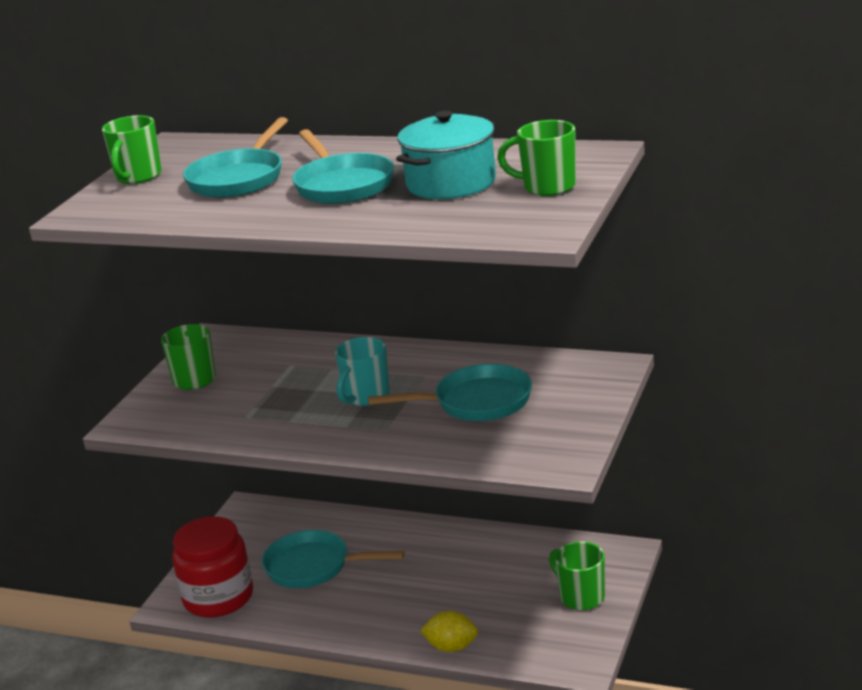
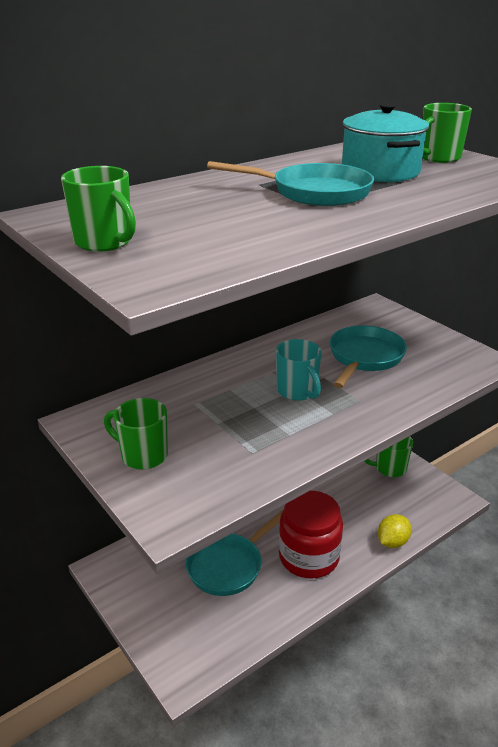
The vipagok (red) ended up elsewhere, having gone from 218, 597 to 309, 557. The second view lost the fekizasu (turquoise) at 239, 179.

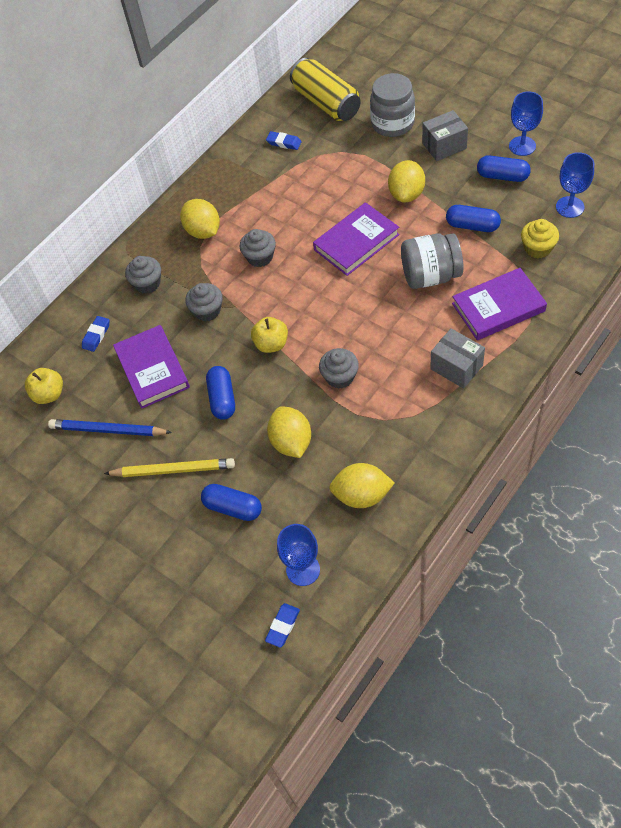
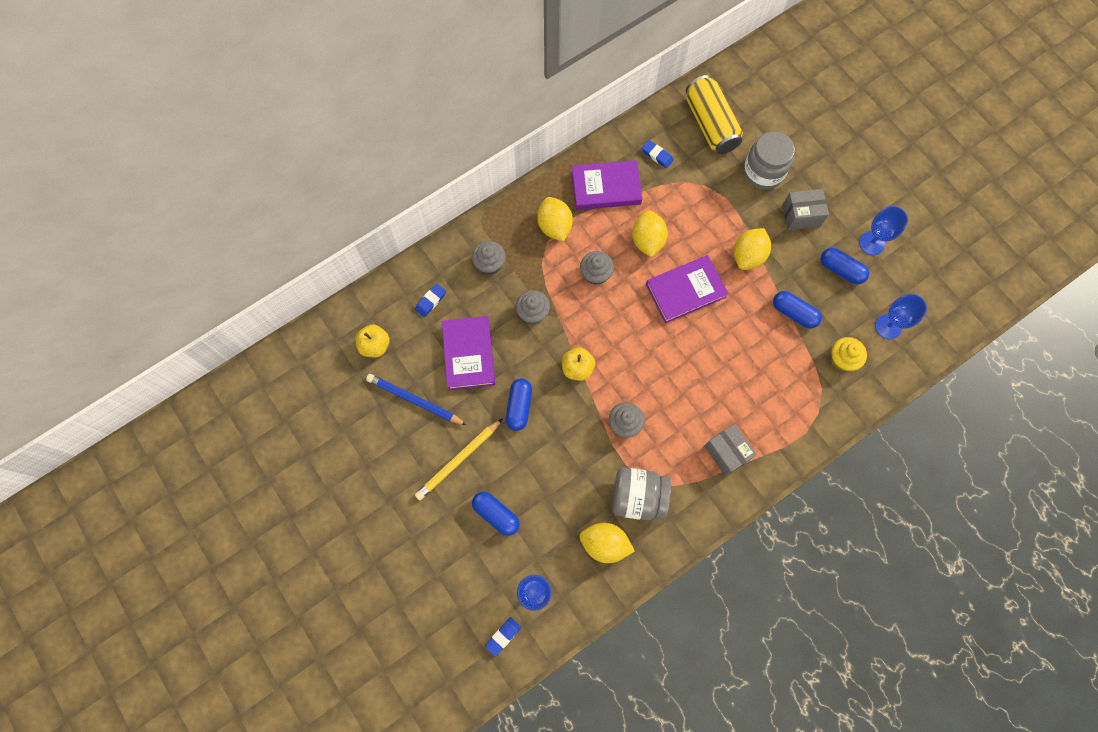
The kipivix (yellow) at 173, 470 ended up facing another way, 120 degrees clockwise from before. The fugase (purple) ended up elsewhere, having gone from 498, 307 to 606, 187. The vipagok (grey) ended up elsewhere, having gone from 430, 276 to 638, 497. The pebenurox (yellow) ended up elsewhere, having gone from 291, 442 to 647, 241.

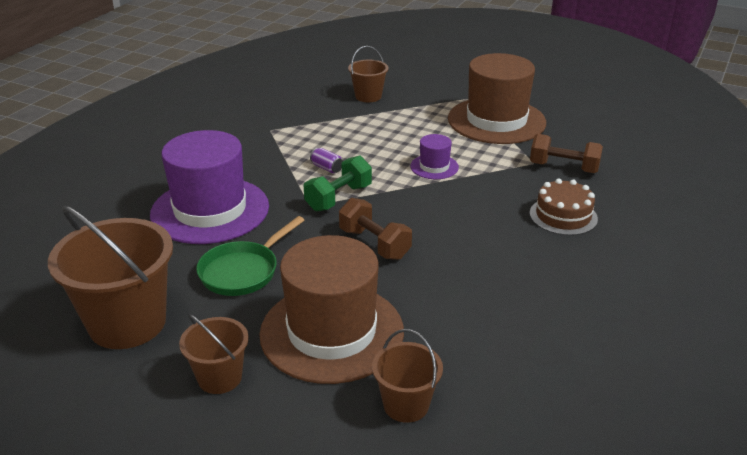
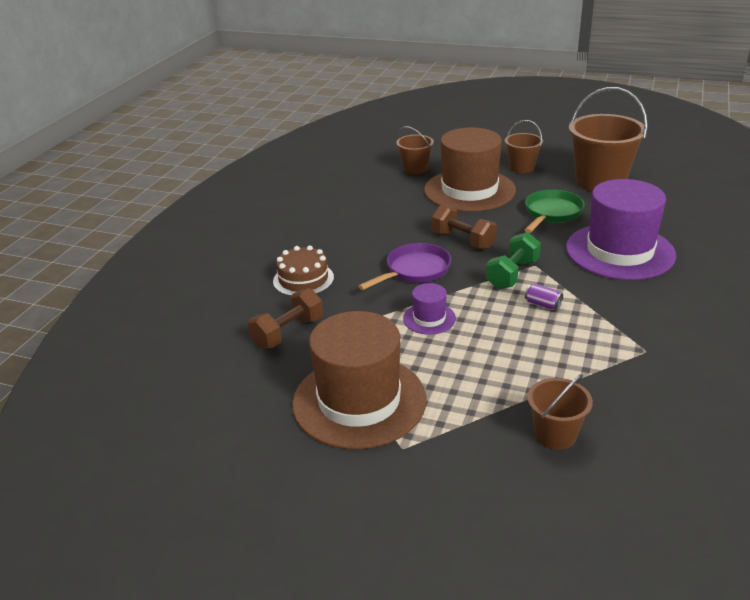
The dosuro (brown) at 563, 168 ended up facing another way, 60 degrees counterclockwise from before. The second view gained the fekizasu (purple) at 415, 270.

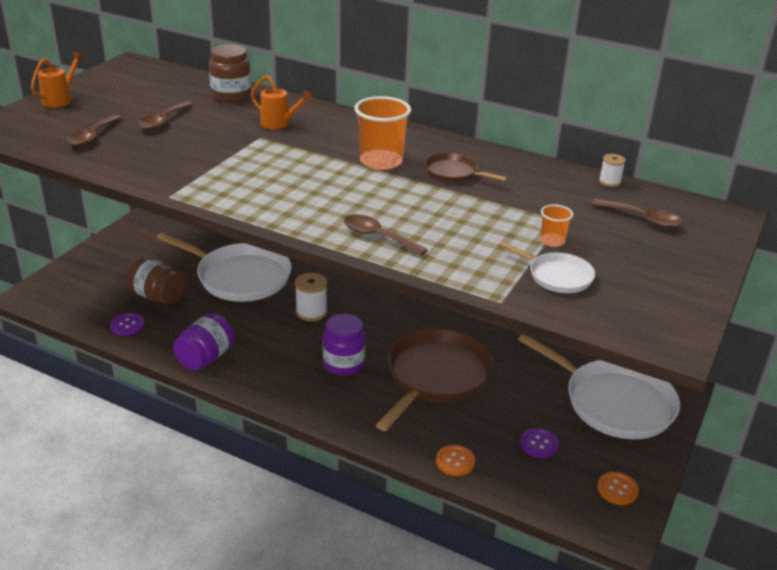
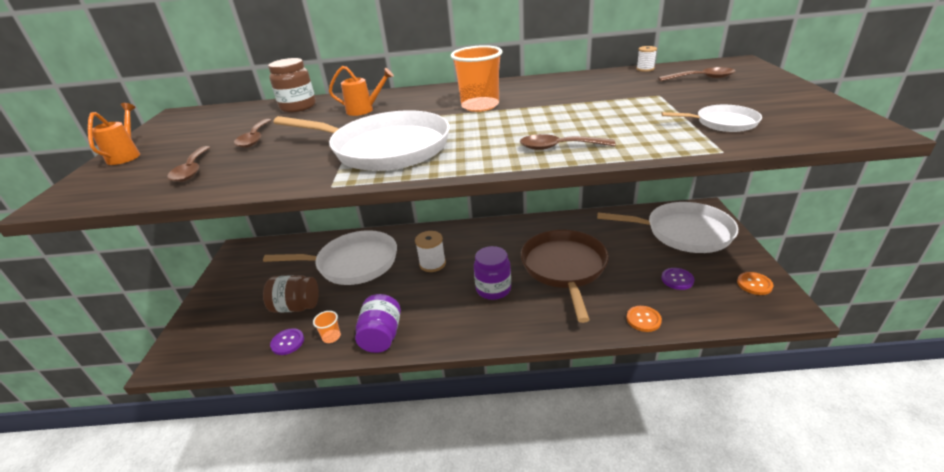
The second view gained the fekizasu (white) at 385, 148. The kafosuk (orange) ended up elsewhere, having gone from 552, 241 to 331, 337. The second view lost the fekizasu (brown) at 454, 173.

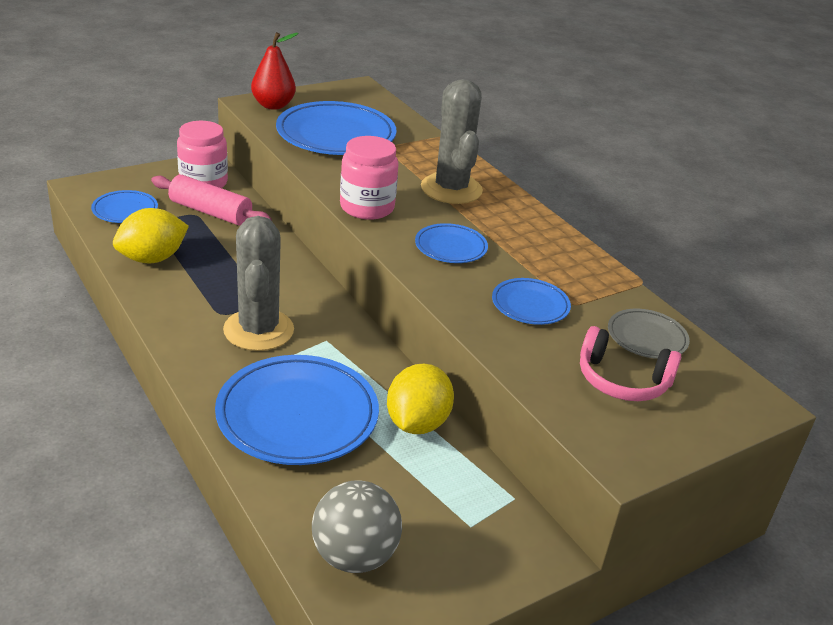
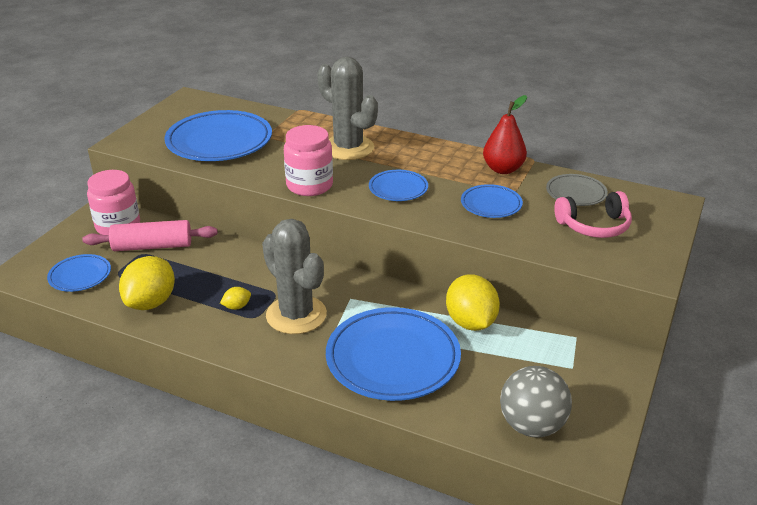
The second view gained the pebenurox (yellow) at 237, 307. The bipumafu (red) ended up elsewhere, having gone from 273, 105 to 503, 169.

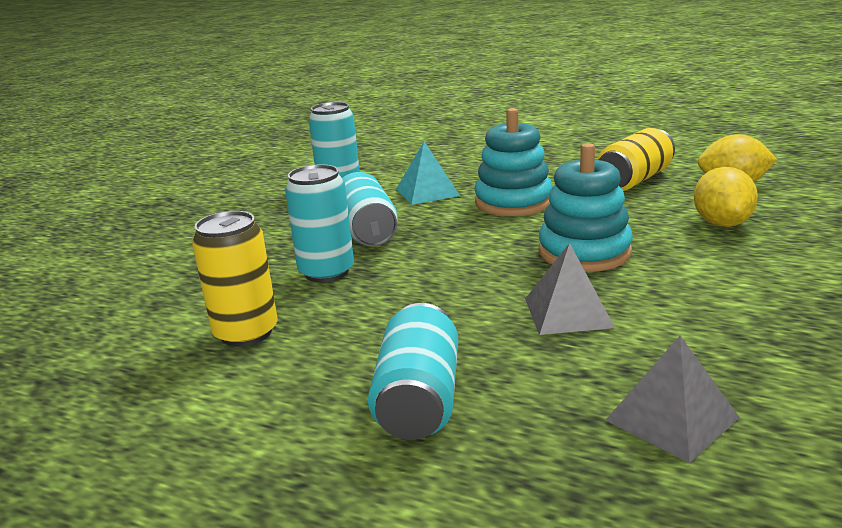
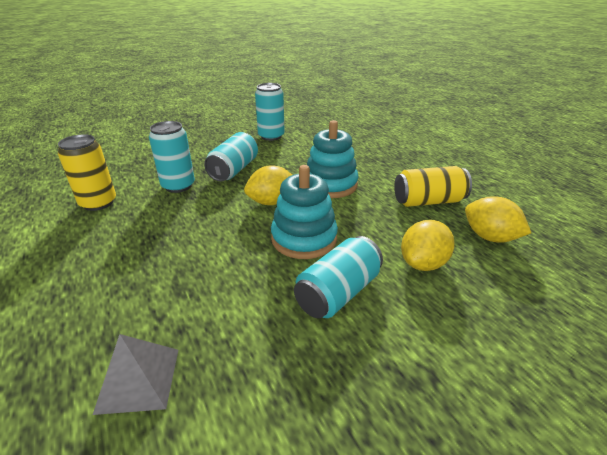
The second view gained the pebenurox (yellow) at 272, 202. The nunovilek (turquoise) ended up elsewhere, having gone from 419, 399 to 338, 293. The second view lost the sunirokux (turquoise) at 427, 192. The second view lost the sunirokux (grey) at 568, 312.

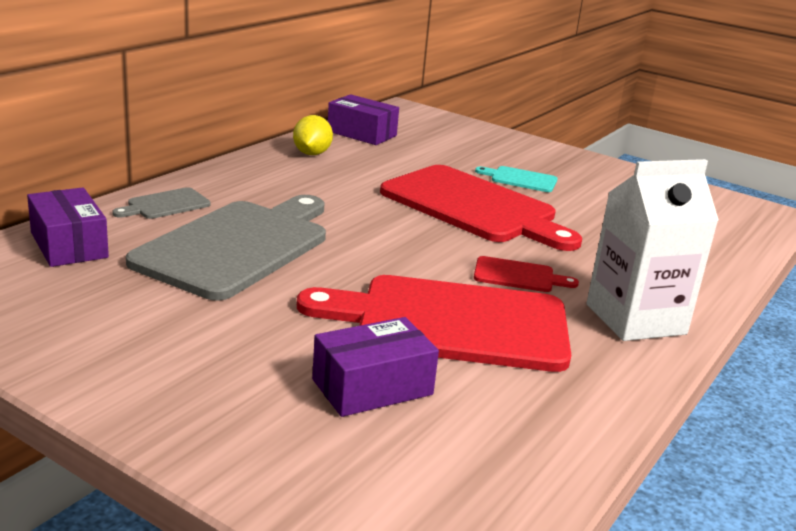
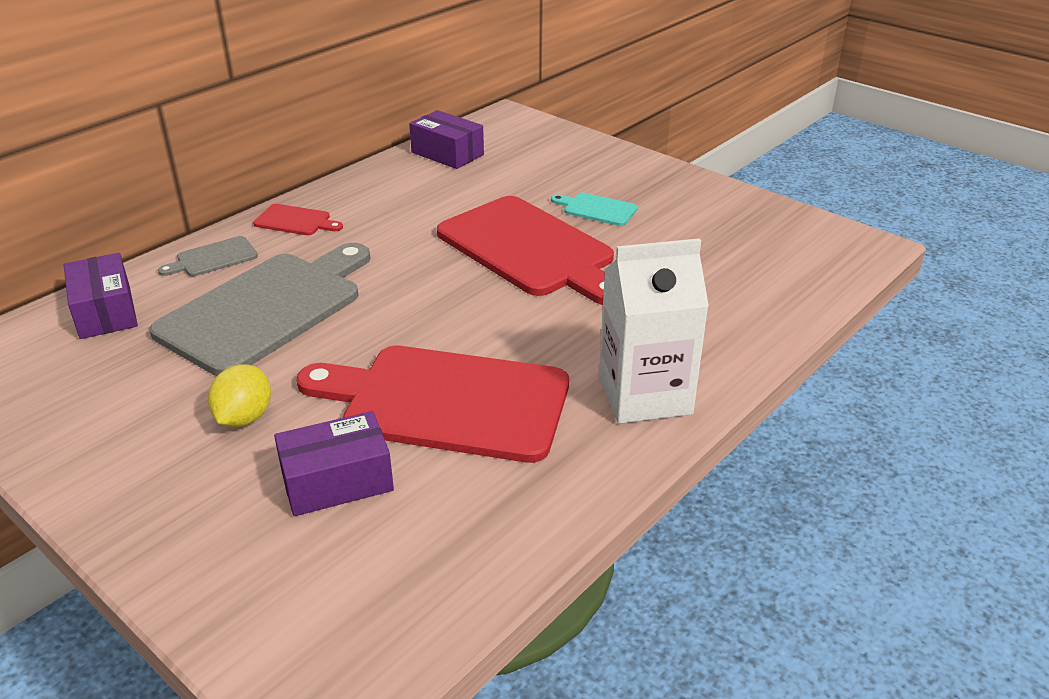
The pebenurox (yellow) ended up elsewhere, having gone from 312, 154 to 244, 418. The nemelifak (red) ended up elsewhere, having gone from 518, 276 to 295, 221.

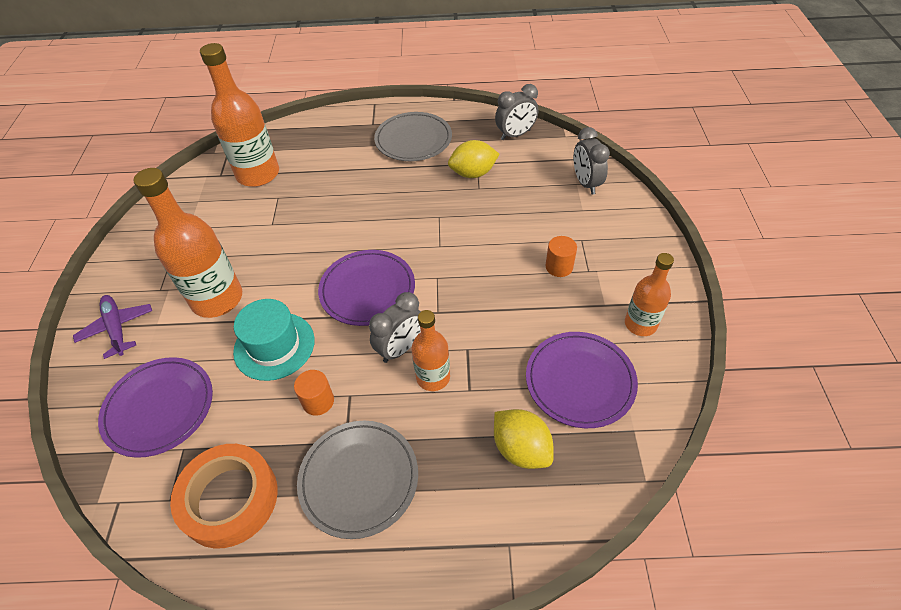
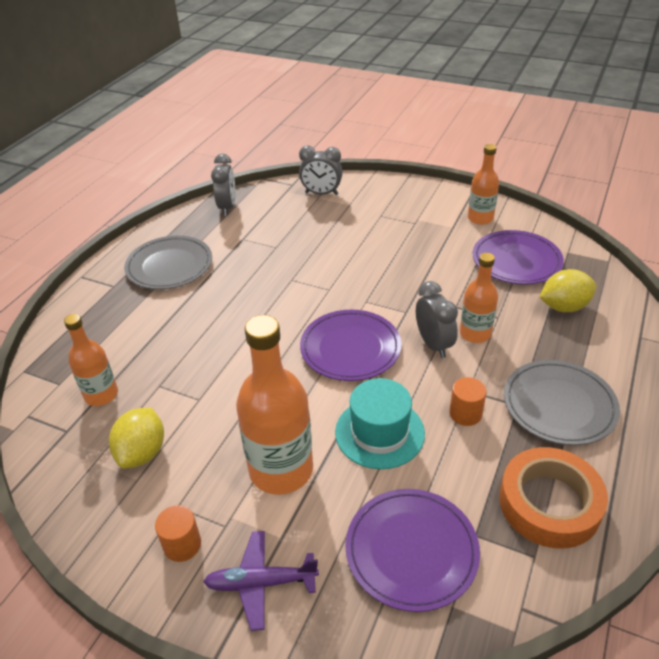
The size of the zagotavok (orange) at 258, 174 changed by a factor of 0.59. The pebenurox (yellow) ended up elsewhere, having gone from 473, 173 to 142, 453. The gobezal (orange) ended up elsewhere, having gone from 559, 267 to 182, 545.

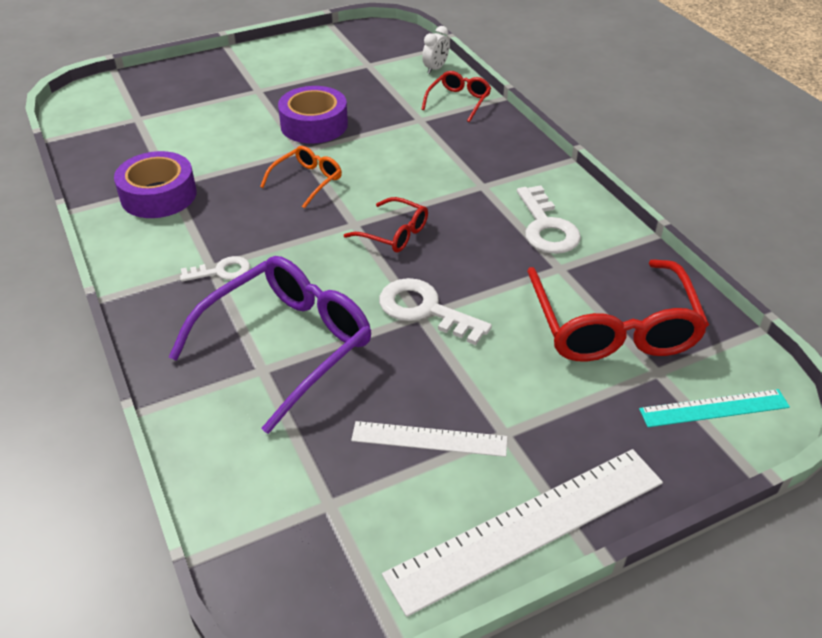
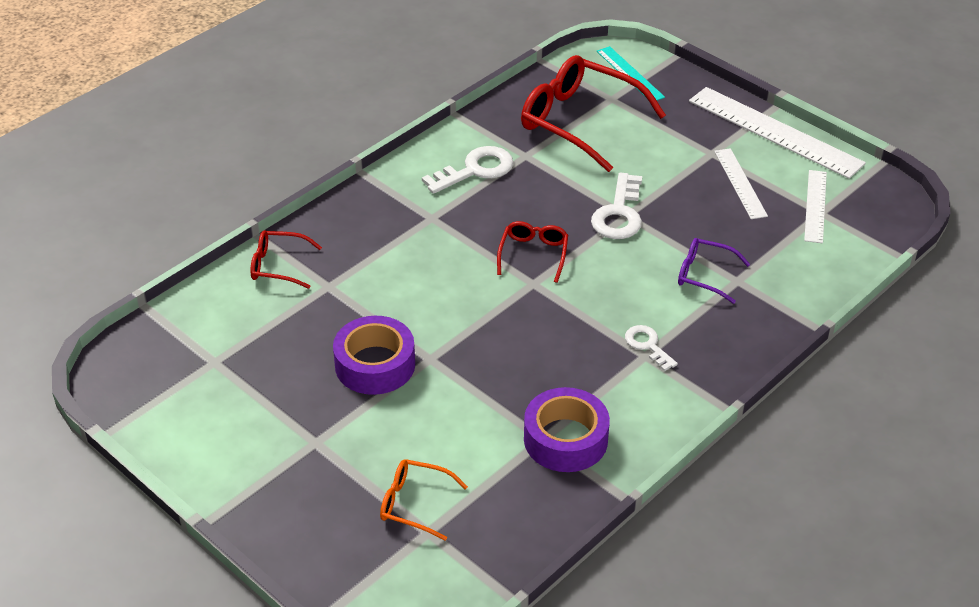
The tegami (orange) ended up elsewhere, having gone from 307, 181 to 414, 504. The tegami (red) at 613, 327 ended up facing another way, 120 degrees counterclockwise from before. The size of the tegami (purple) at 288, 345 changed by a factor of 0.50. The second view gained the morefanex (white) at 815, 206. The second view lost the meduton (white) at 435, 69.

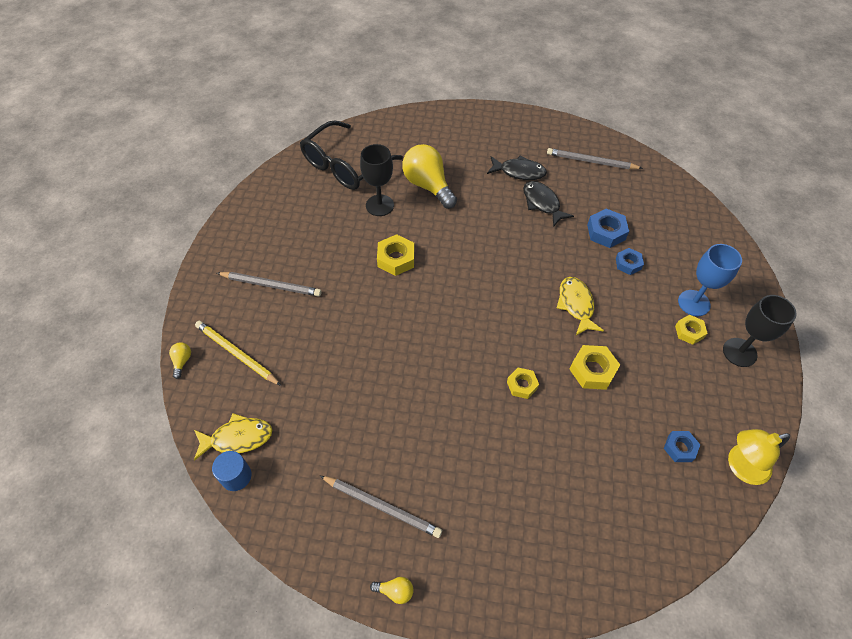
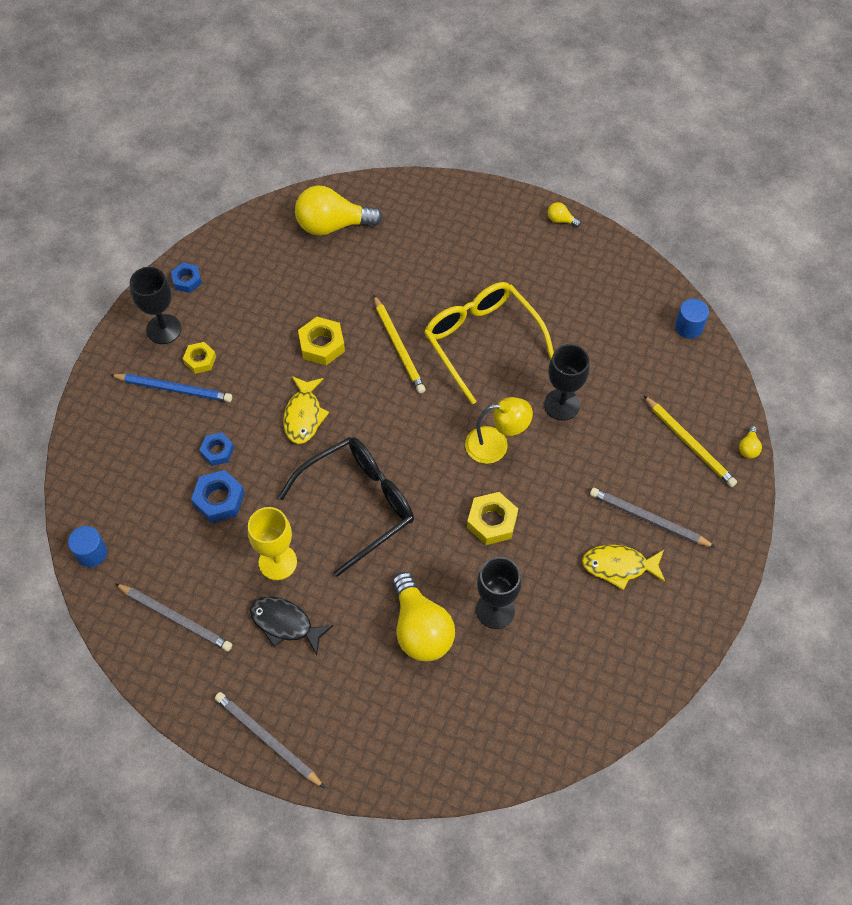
The second view gained the gobezal (blue) at 91, 553. Where the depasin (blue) stood at 693, 303, the kipivix (blue) came to stand at 174, 389. The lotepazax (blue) ended up elsewhere, having gone from 680, 448 to 187, 280. The kipivix (grey) ended up elsewhere, having gone from 382, 506 to 267, 740. Where the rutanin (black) stood at 542, 203, the depasin (yellow) came to stand at 277, 562. The tegami (black) ended up elsewhere, having gone from 345, 166 to 359, 504. The second view gained the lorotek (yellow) at 332, 225. Where the lotepazax (yellow) stood at 522, 385, the kipivix (yellow) came to stand at 399, 346. The second view gained the tegami (yellow) at 481, 340. The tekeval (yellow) ended up elsewhere, having gone from 740, 467 to 496, 445. The second view gained the depasin (black) at 561, 404. The rutanin (yellow) ended up elsewhere, having gone from 238, 438 to 619, 566.

